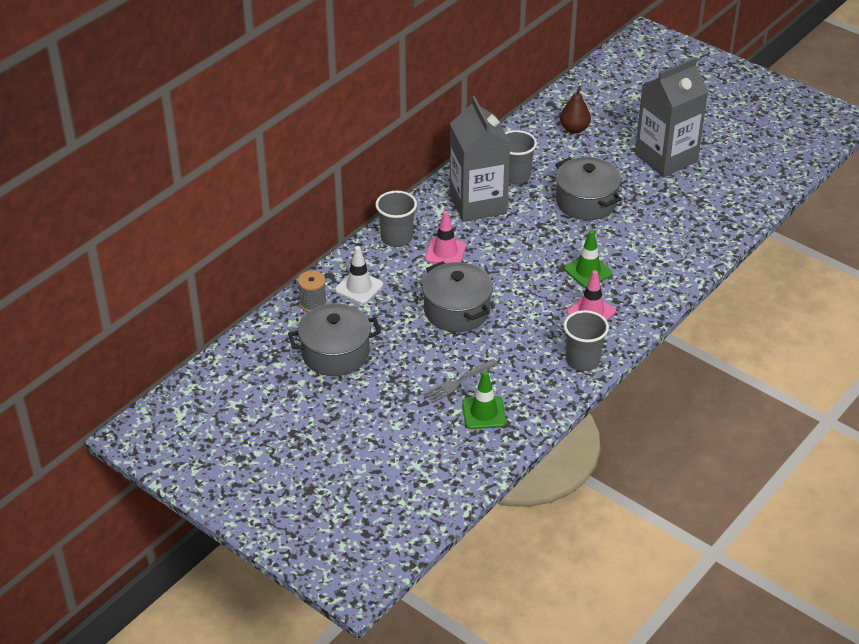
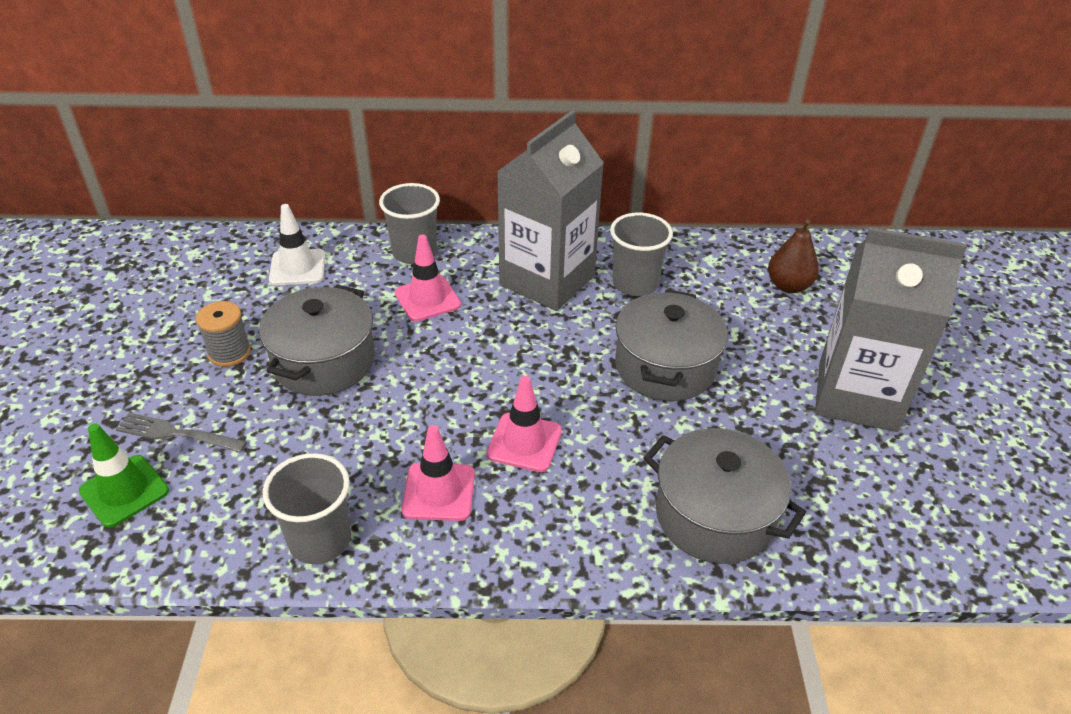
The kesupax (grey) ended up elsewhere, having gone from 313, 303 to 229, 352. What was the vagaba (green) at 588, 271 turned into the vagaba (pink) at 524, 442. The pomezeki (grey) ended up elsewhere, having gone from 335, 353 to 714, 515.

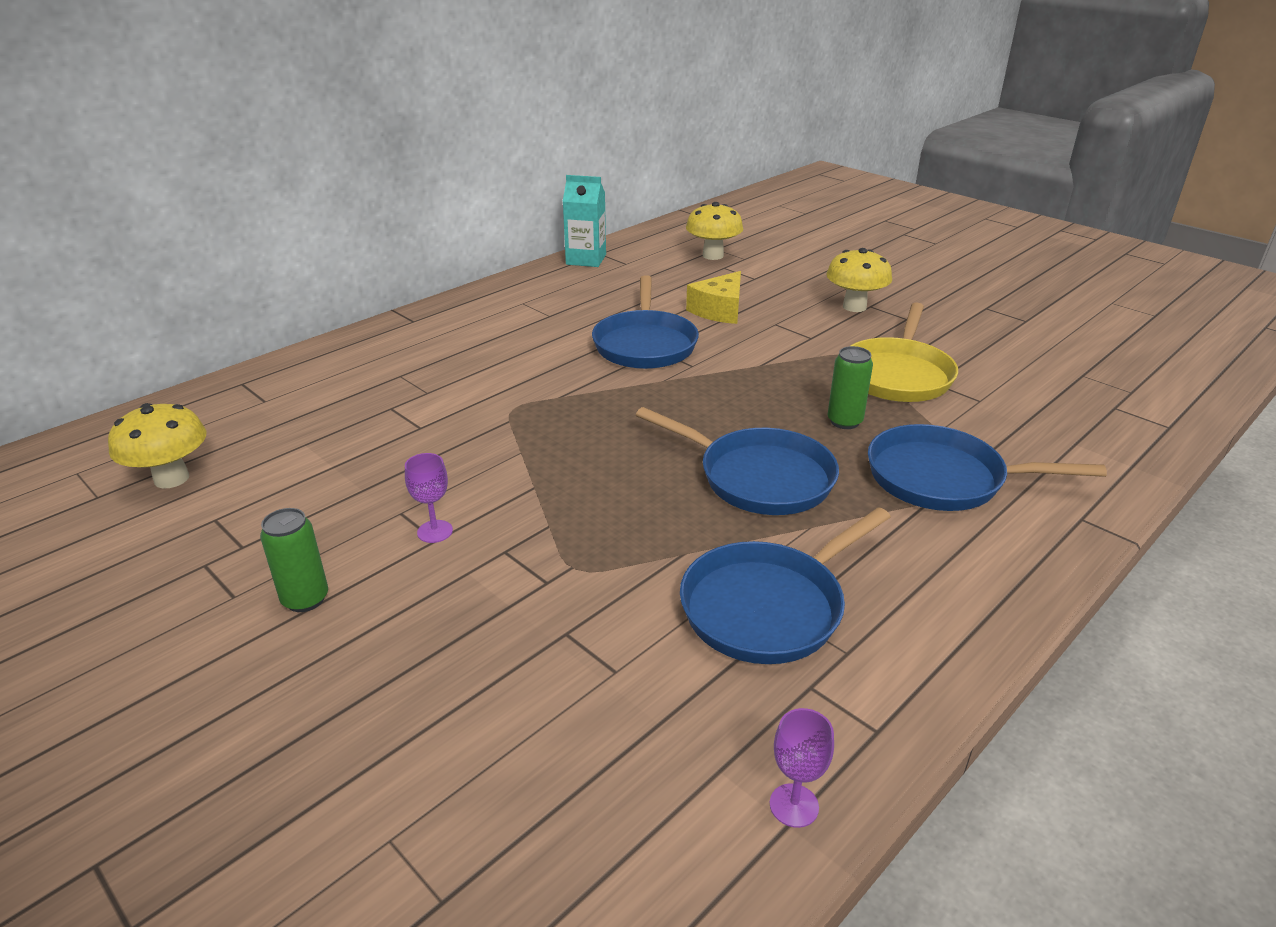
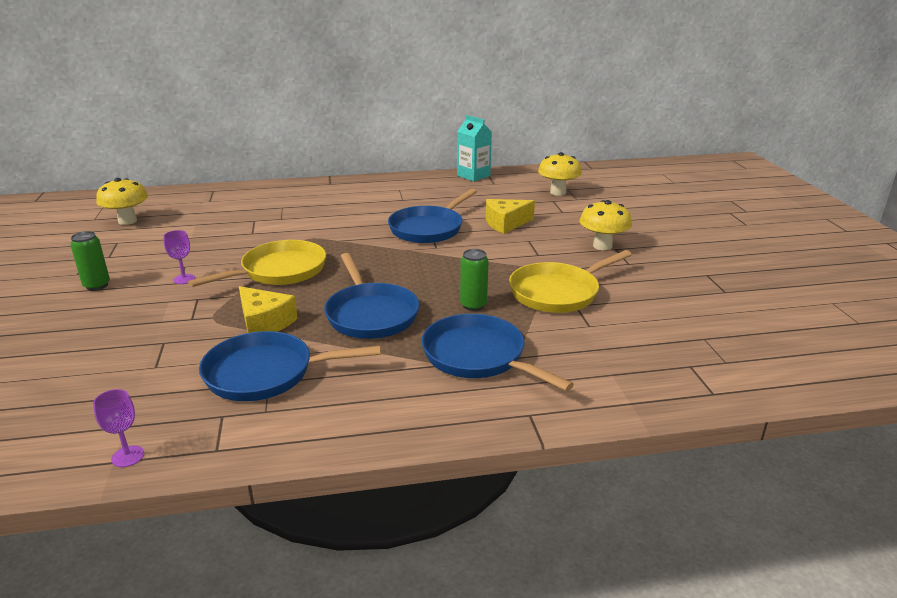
The second view gained the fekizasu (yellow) at 279, 271. The second view gained the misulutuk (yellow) at 264, 323.

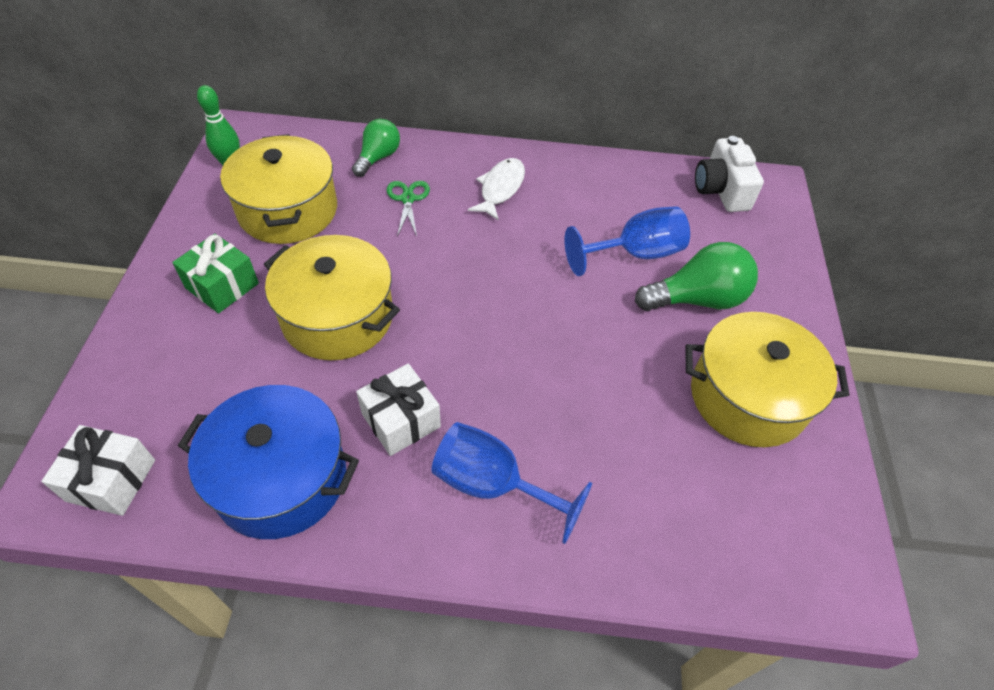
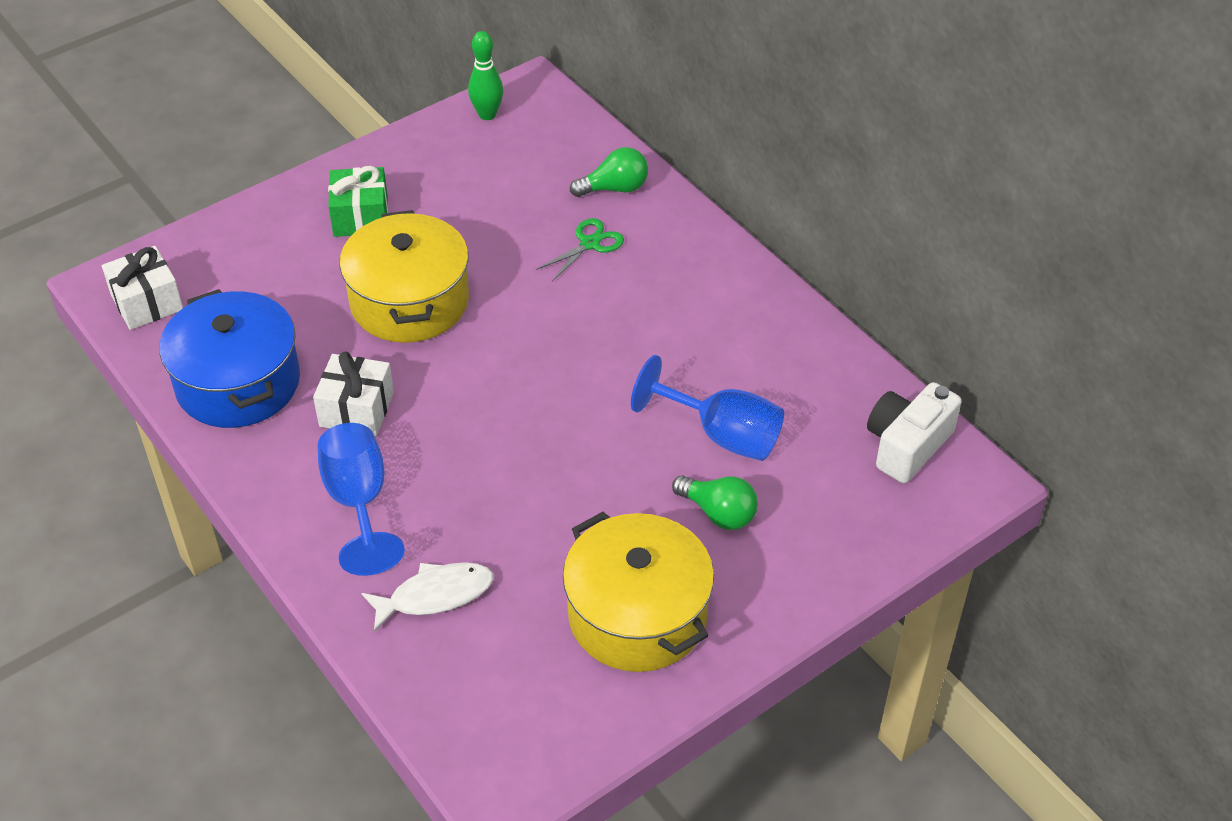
The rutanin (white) ended up elsewhere, having gone from 500, 188 to 435, 595. The size of the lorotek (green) at 697, 299 changed by a factor of 0.65. The second view lost the pomezeki (yellow) at 288, 210.

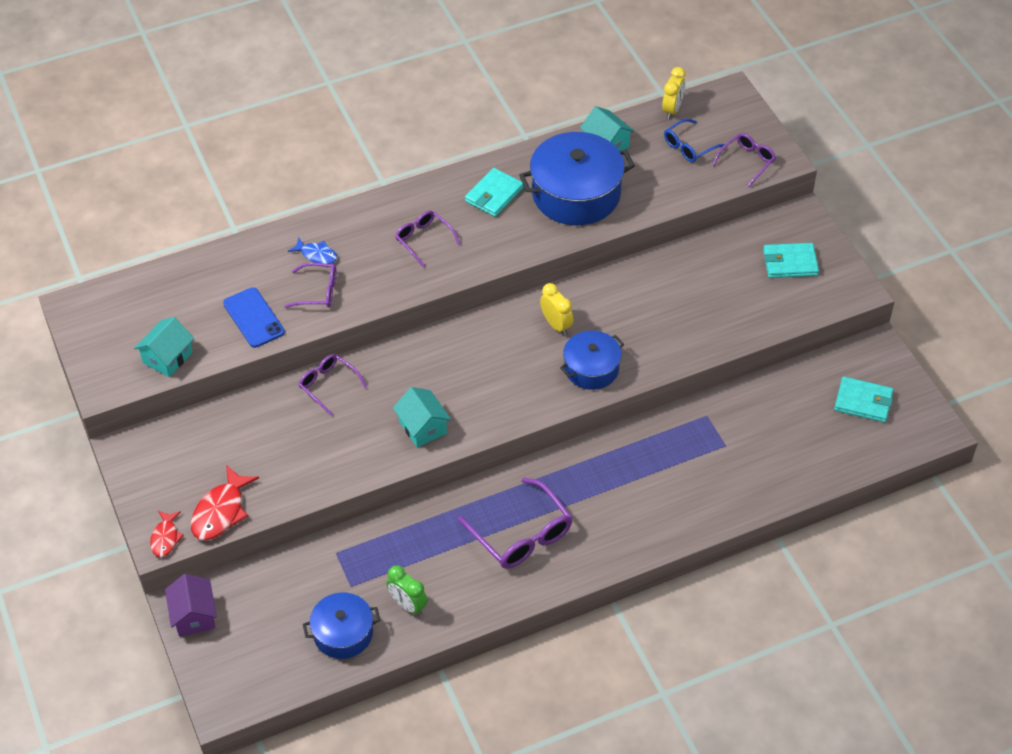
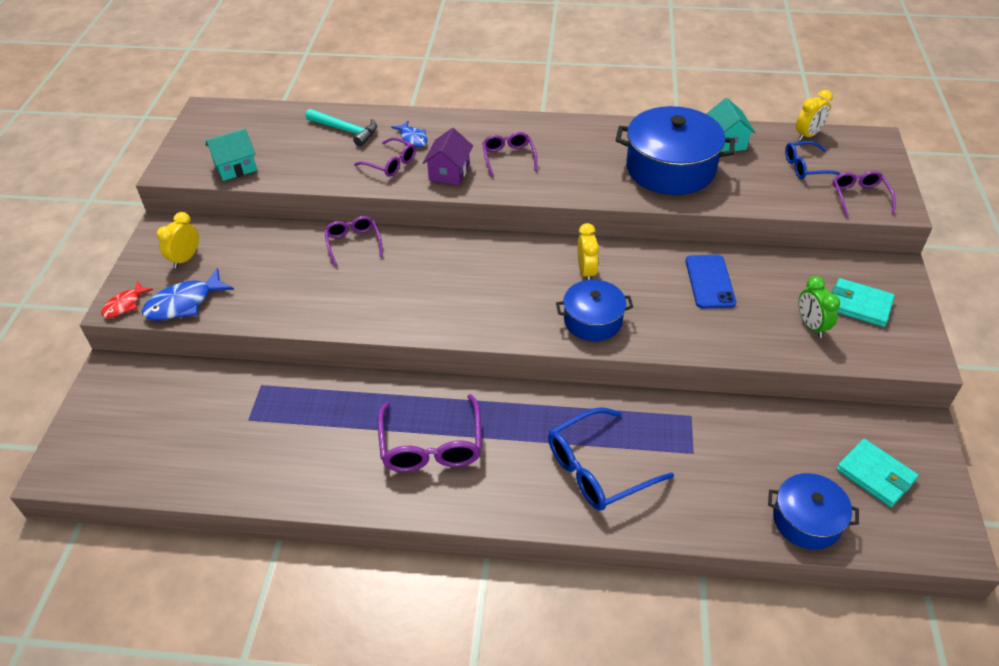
What was the rutanin (red) at 221, 511 turned into the rutanin (blue) at 184, 303. The second view gained the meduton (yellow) at 185, 259. The second view gained the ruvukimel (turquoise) at 345, 130. The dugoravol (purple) ended up elsewhere, having gone from 194, 615 to 449, 172. The second view gained the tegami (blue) at 597, 469. The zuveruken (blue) ended up elsewhere, having gone from 253, 318 to 709, 282. The pomezeki (blue) ended up elsewhere, having gone from 343, 633 to 807, 520. The meduton (green) ended up elsewhere, having gone from 408, 605 to 811, 326. The tegami (purple) at 747, 161 ended up facing another way, 75 degrees counterclockwise from before. The second view lost the dugoravol (turquoise) at 423, 427. The second view lost the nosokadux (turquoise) at 494, 195.

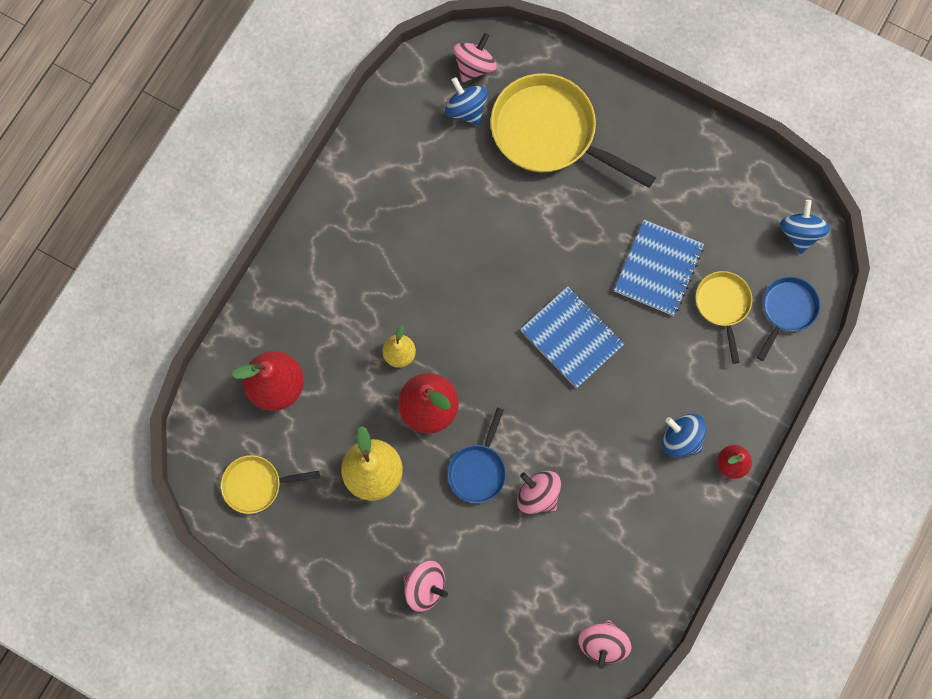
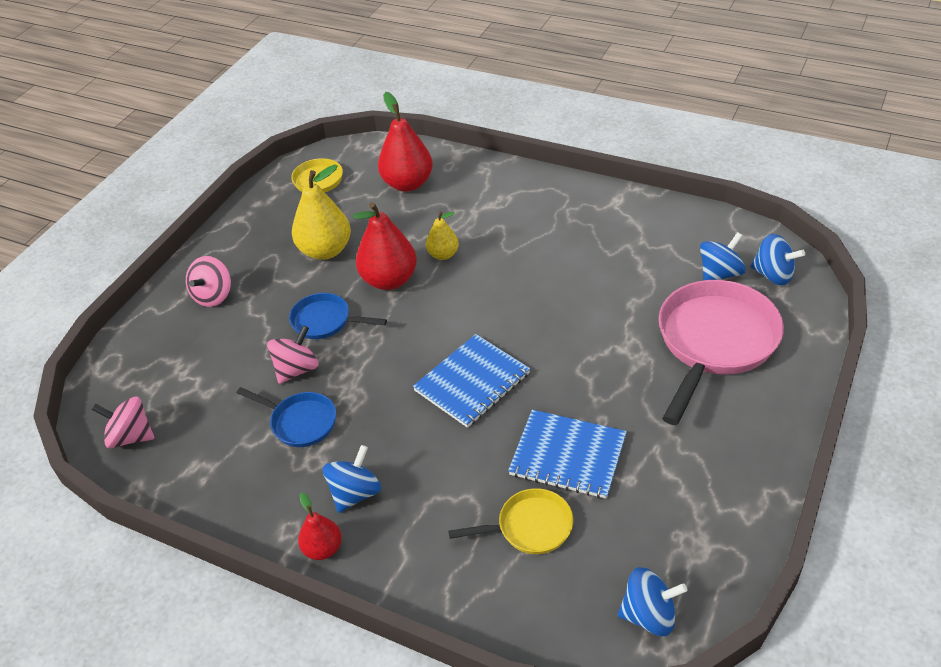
The fekizasu (blue) ended up elsewhere, having gone from 787, 310 to 300, 422. What was the fekizasu (yellow) at 549, 133 turned into the fekizasu (pink) at 714, 342. What was the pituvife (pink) at 474, 66 turned into the pituvife (blue) at 773, 275.

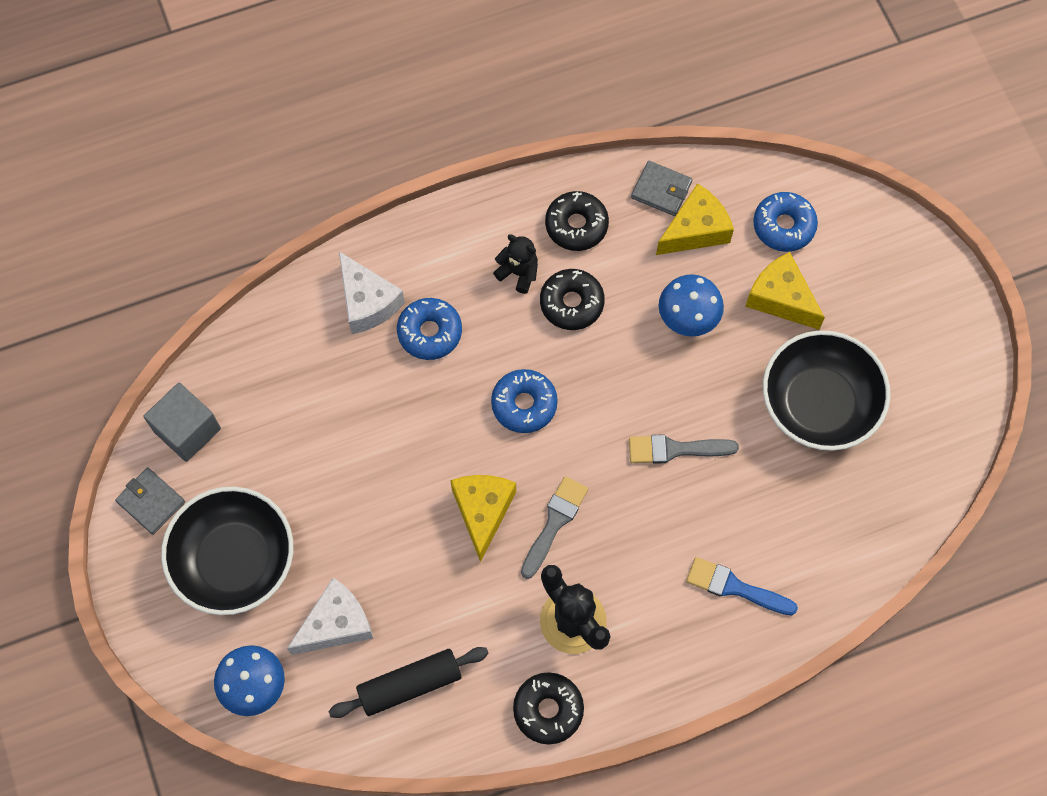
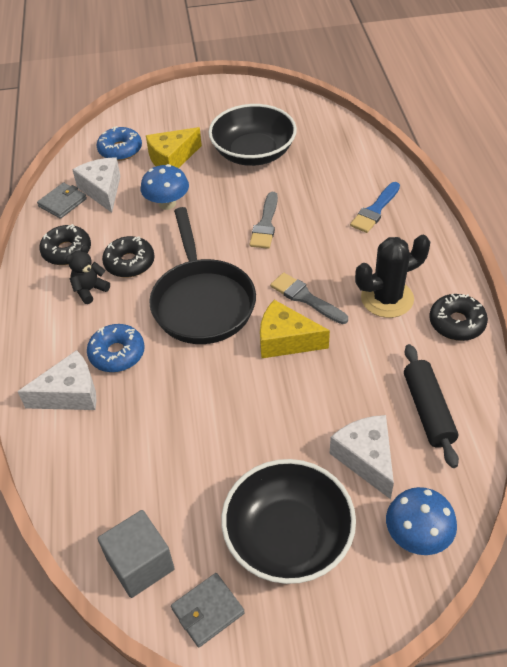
What was the misulutuk (yellow) at 695, 230 turned into the misulutuk (white) at 102, 190. Where the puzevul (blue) stood at 524, 404, the fekizasu (black) came to stand at 202, 302.

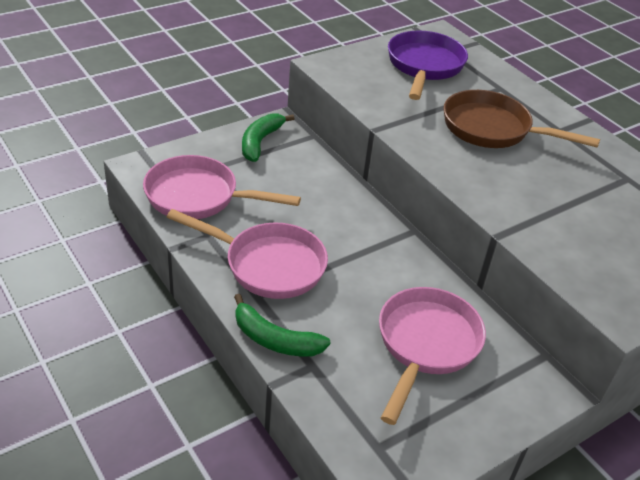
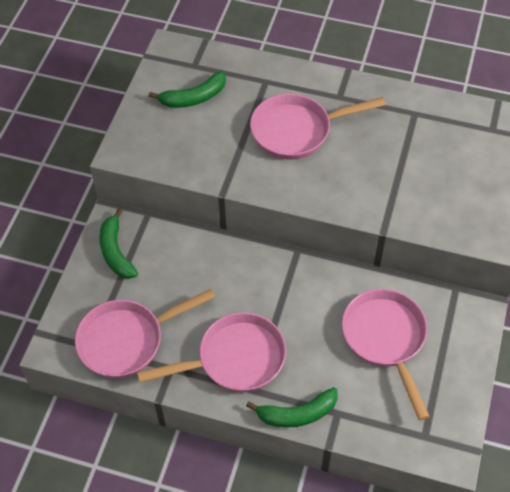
Where the fekizasu (purple) stood at 424, 66, the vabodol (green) came to stand at 193, 98. What was the fekizasu (brown) at 492, 129 turned into the fekizasu (pink) at 297, 131.

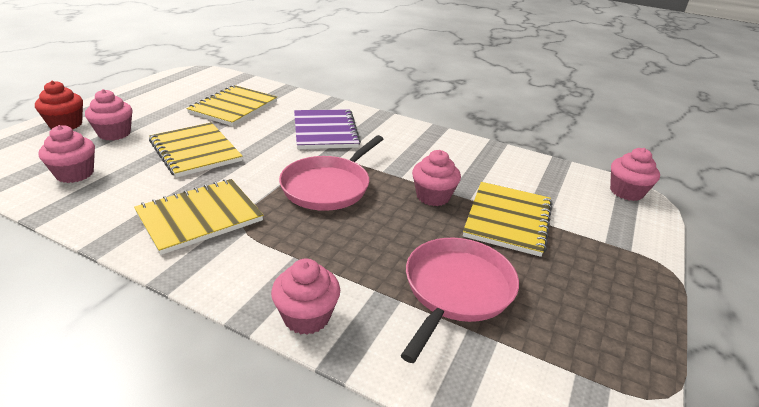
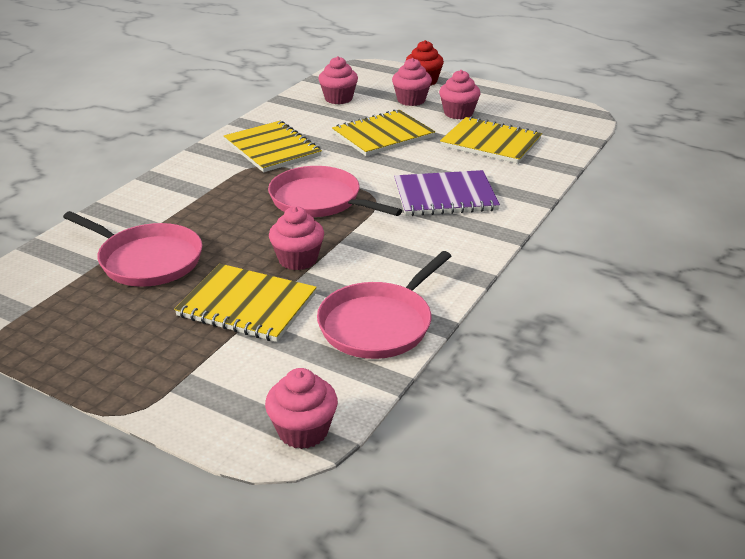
The second view gained the fekizasu (pink) at 379, 324. The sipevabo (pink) ended up elsewhere, having gone from 306, 317 to 458, 113.

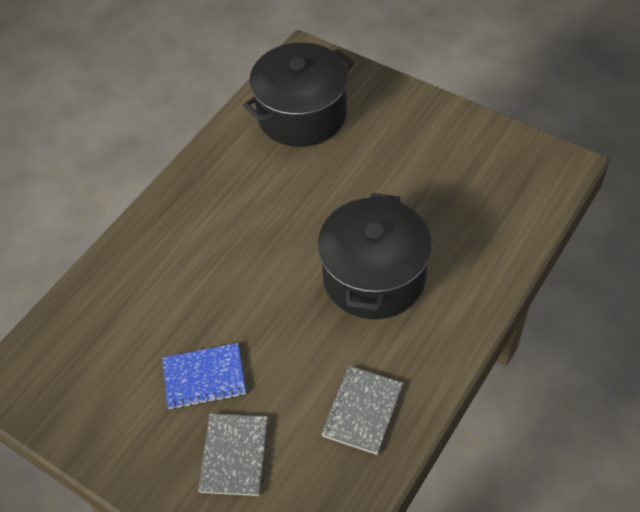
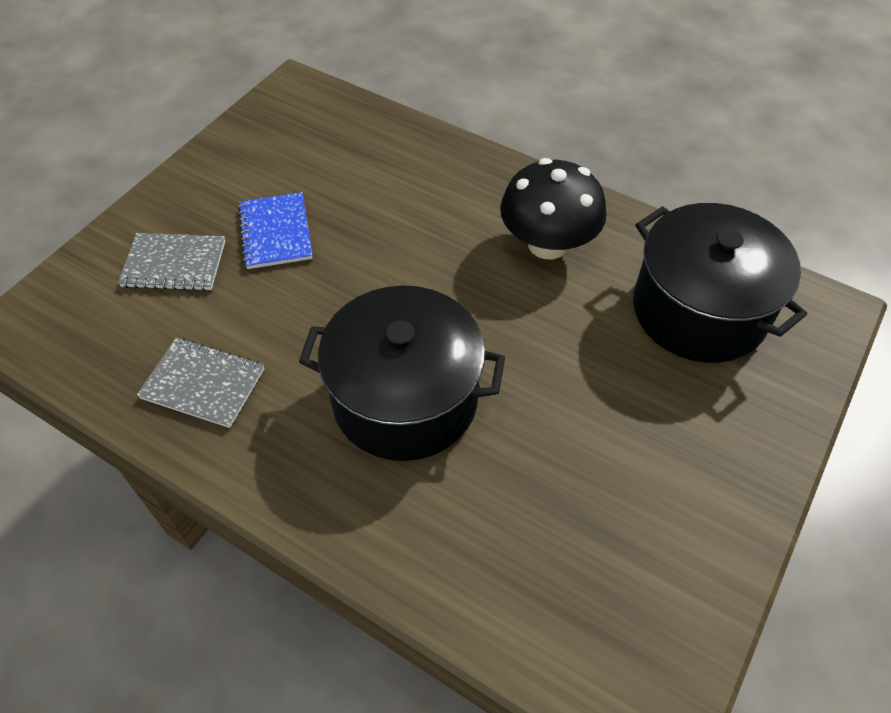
The second view gained the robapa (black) at 547, 244.

